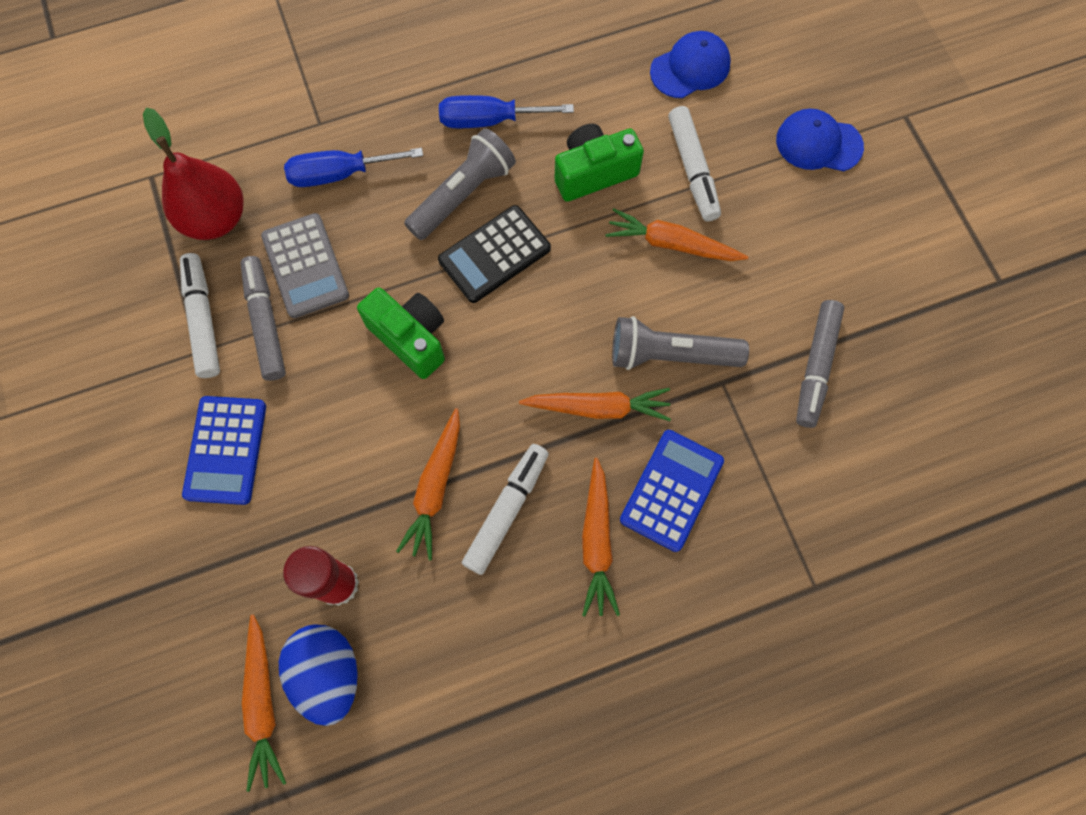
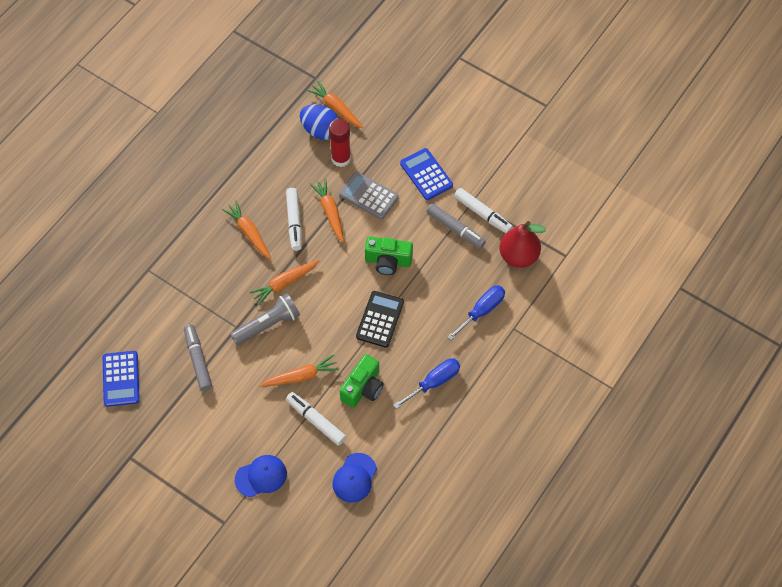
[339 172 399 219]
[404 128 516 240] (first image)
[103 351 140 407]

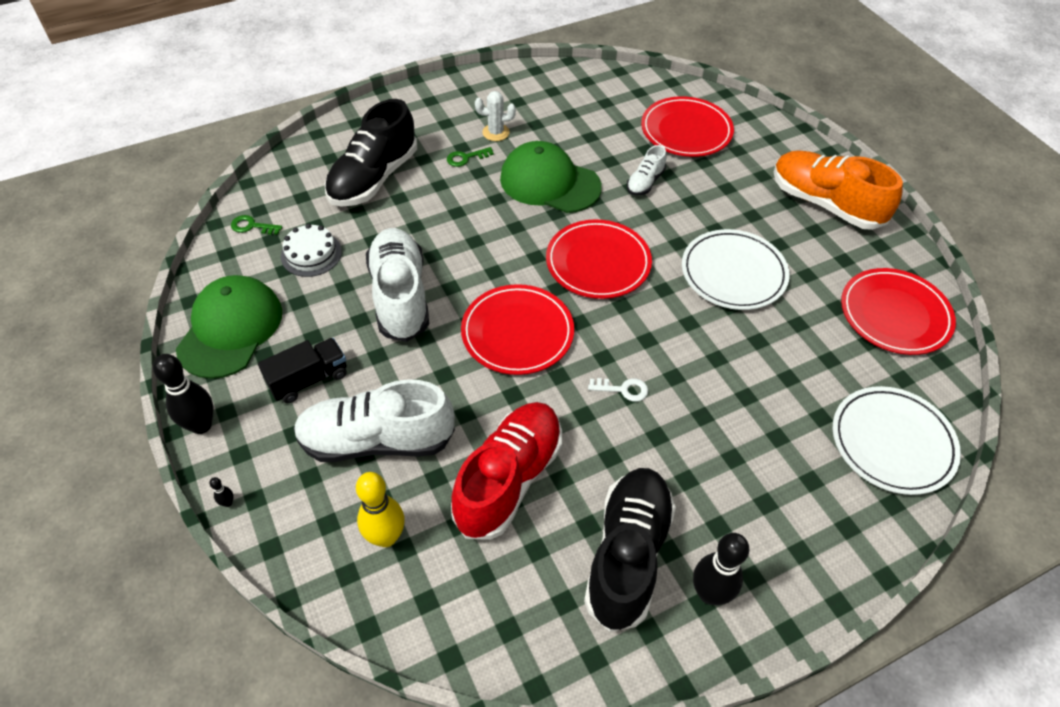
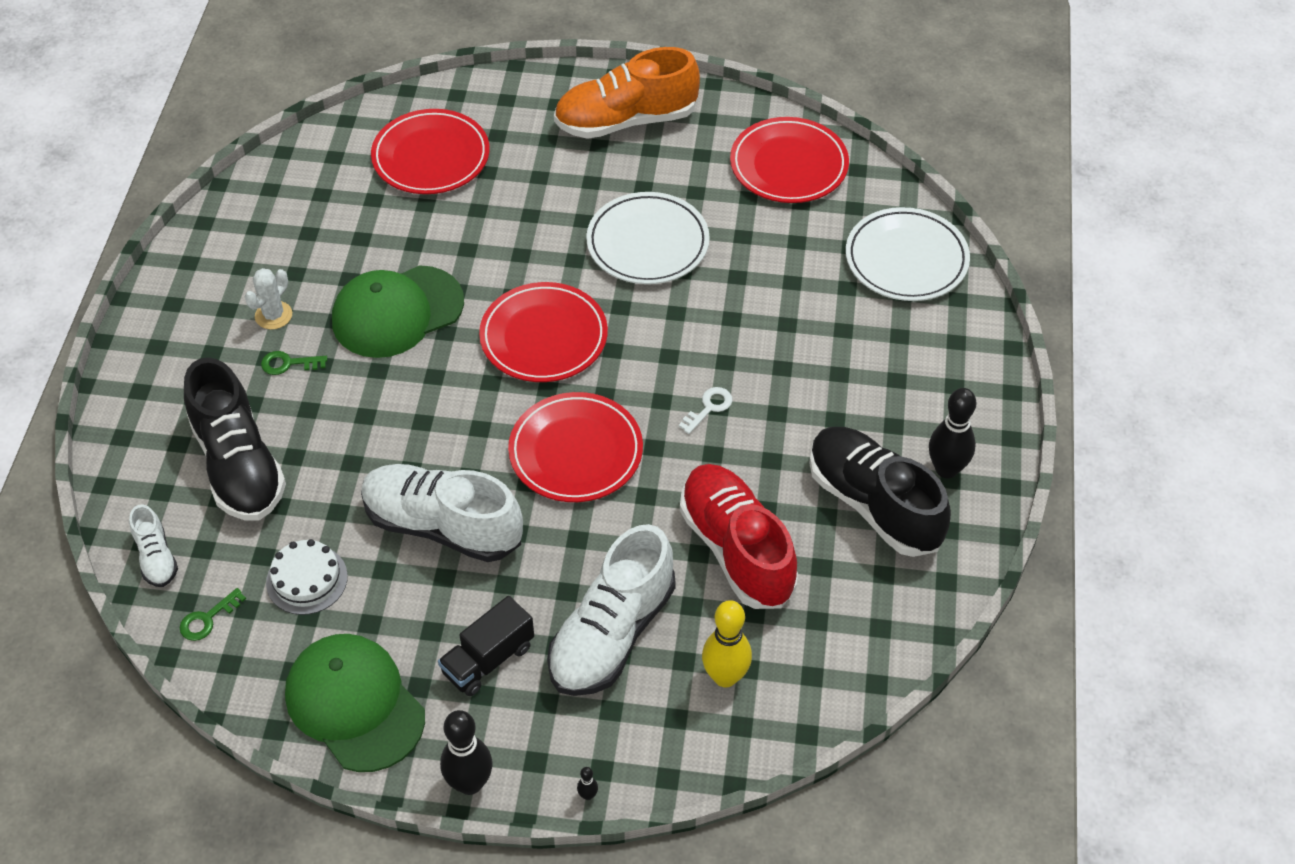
[438 596 534 696]
[261 351 327 375]
[129 504 178 587]

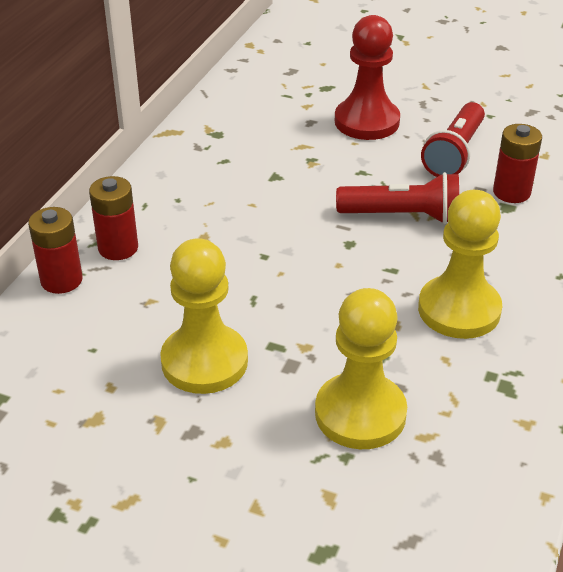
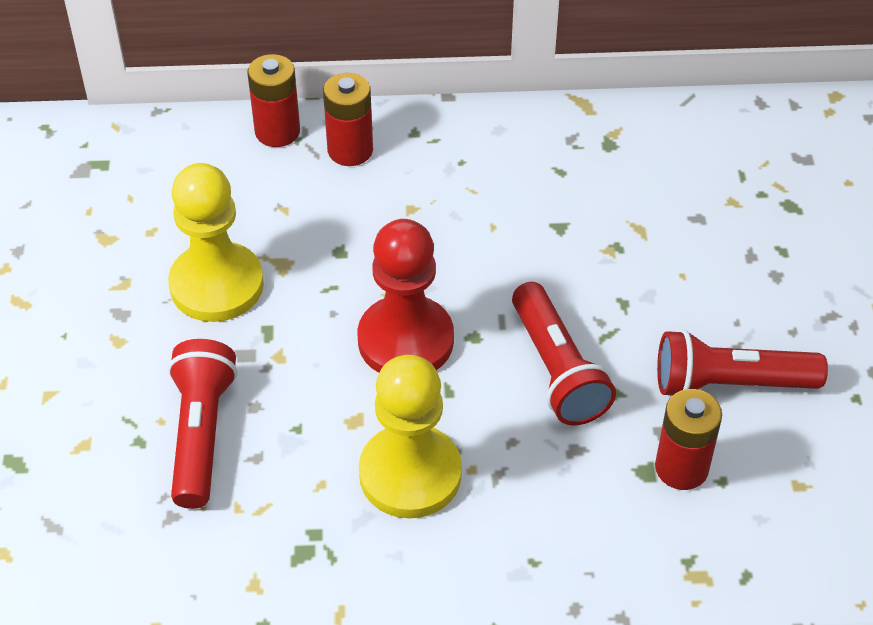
[168 339 237 509]
[358 219 454 373]

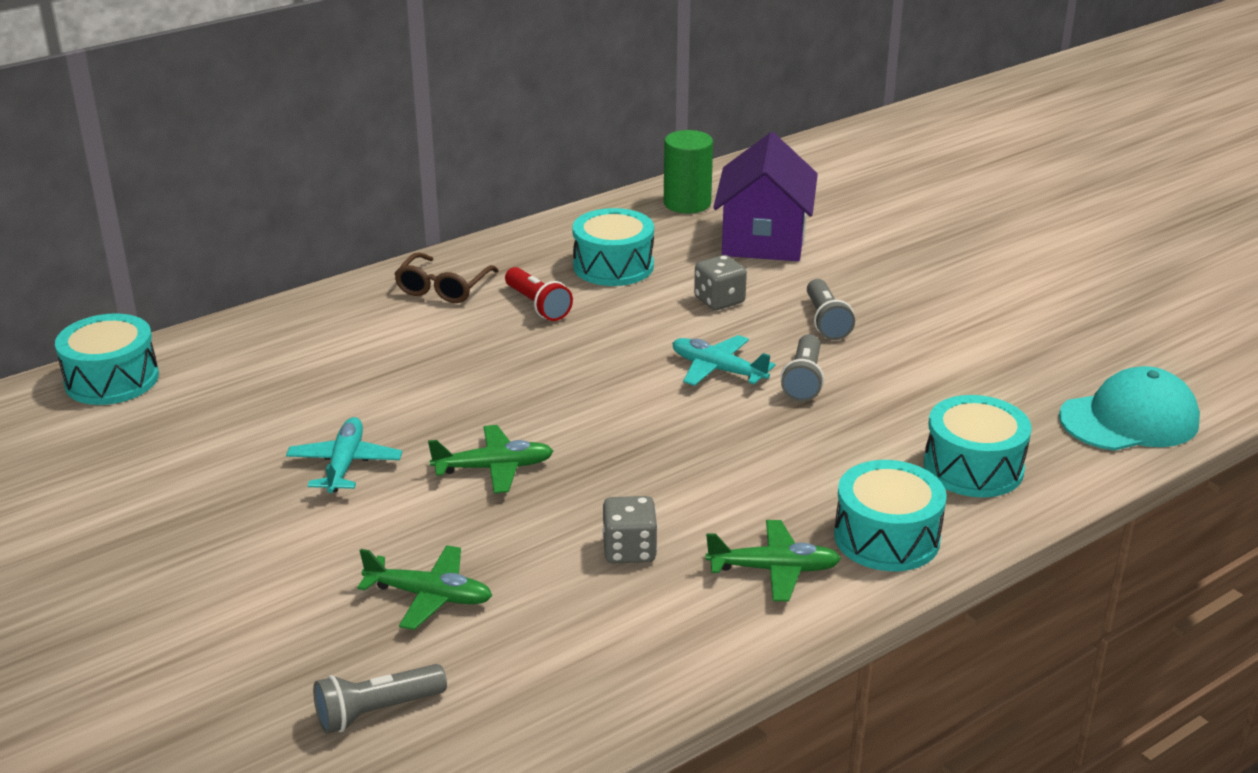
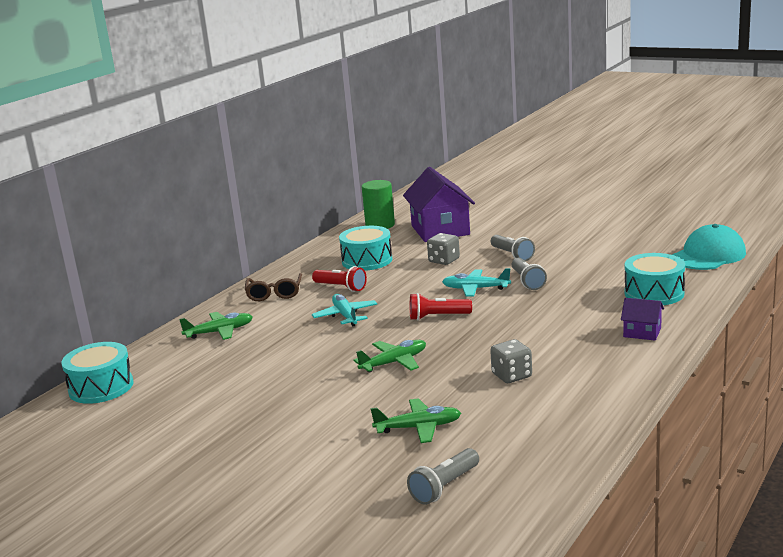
[312 294 377 327]
[179 312 253 340]
[621 298 664 341]
[410 293 472 320]

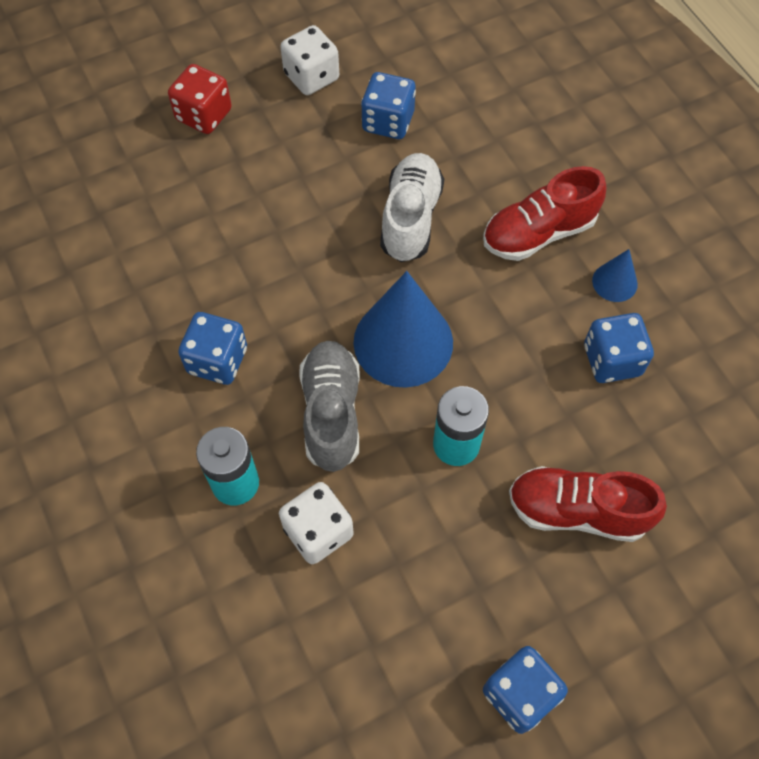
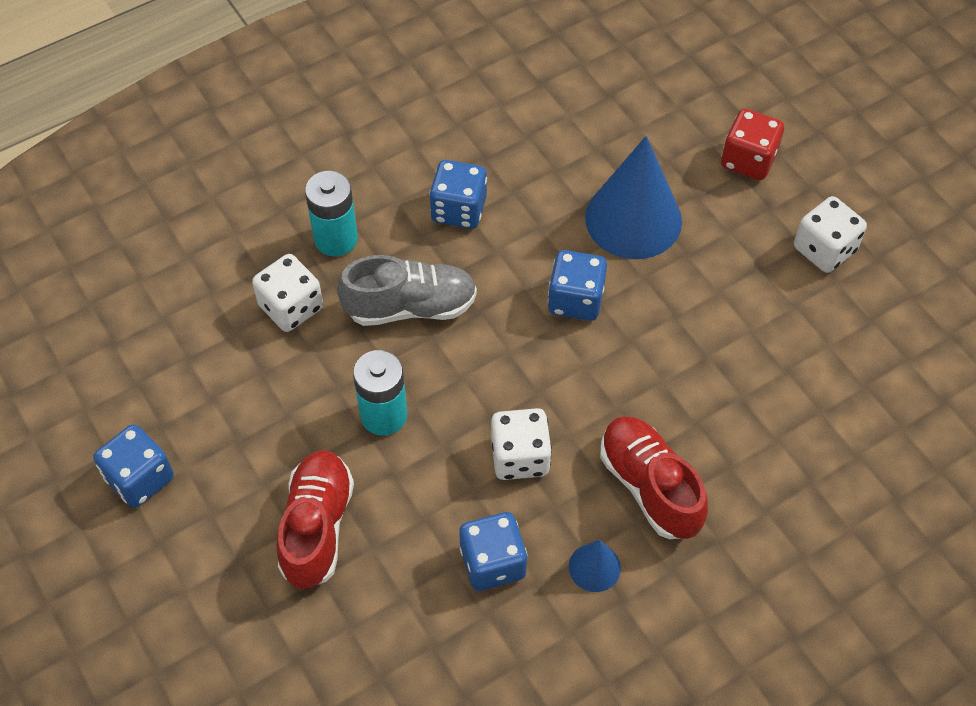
[585 136 682 259]
[548 250 607 321]
[380 153 444 262] (first image)
[491 408 552 480]

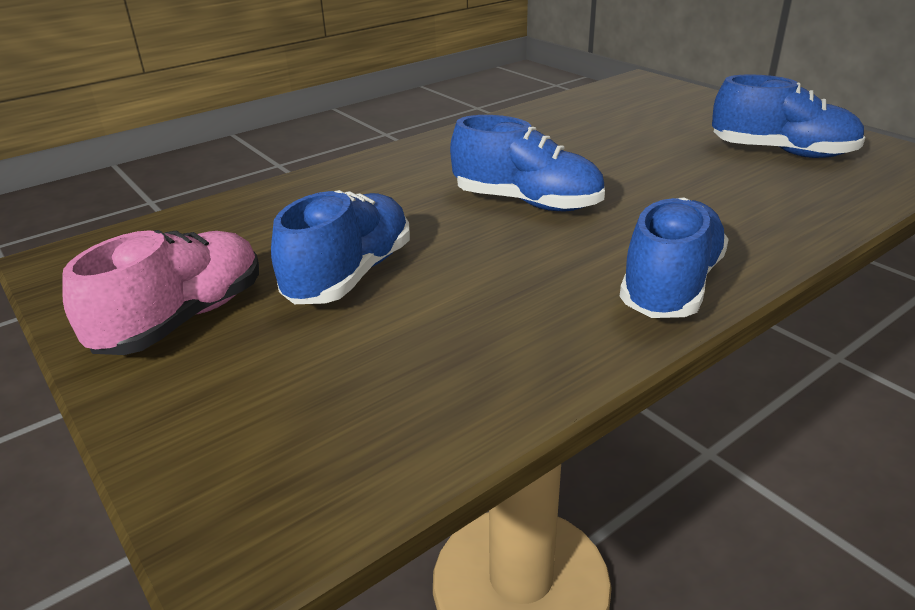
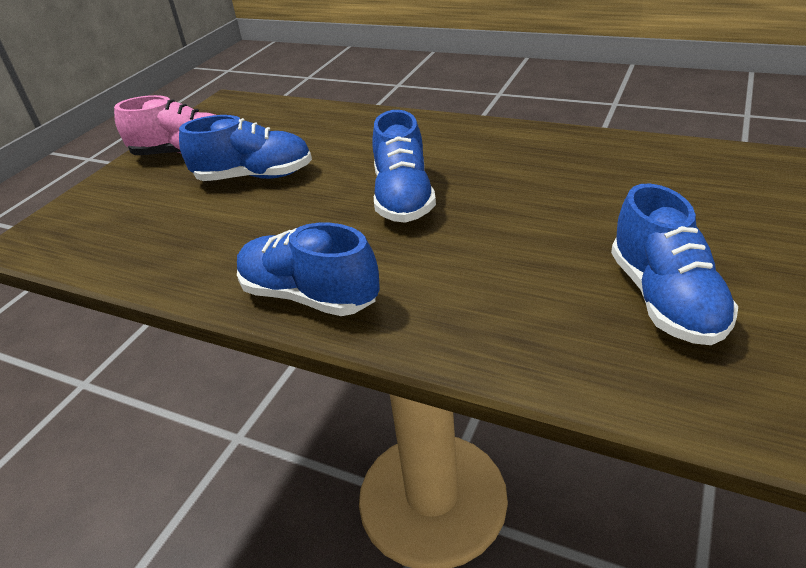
[237 223 380 316]

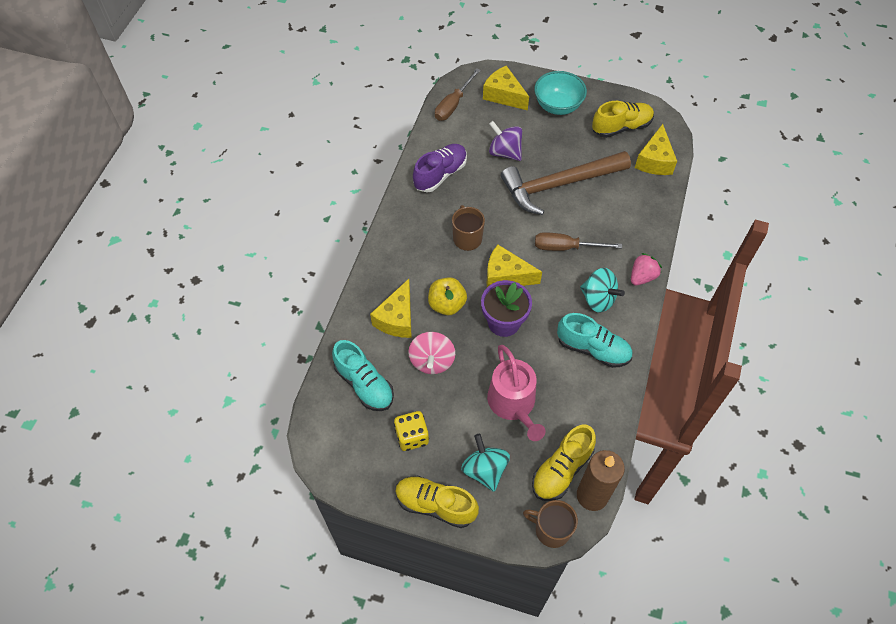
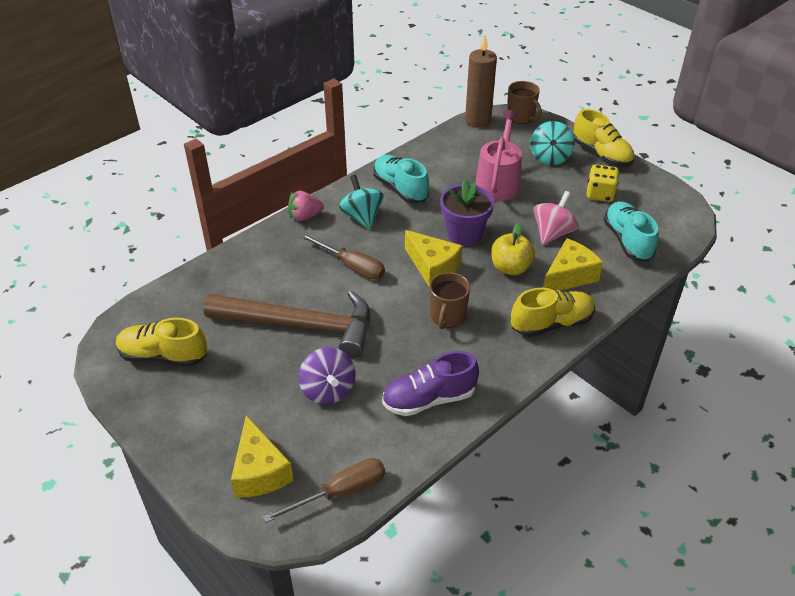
[511 288 595 337]
[534 71 587 115] (first image)
[635 124 677 175] (first image)

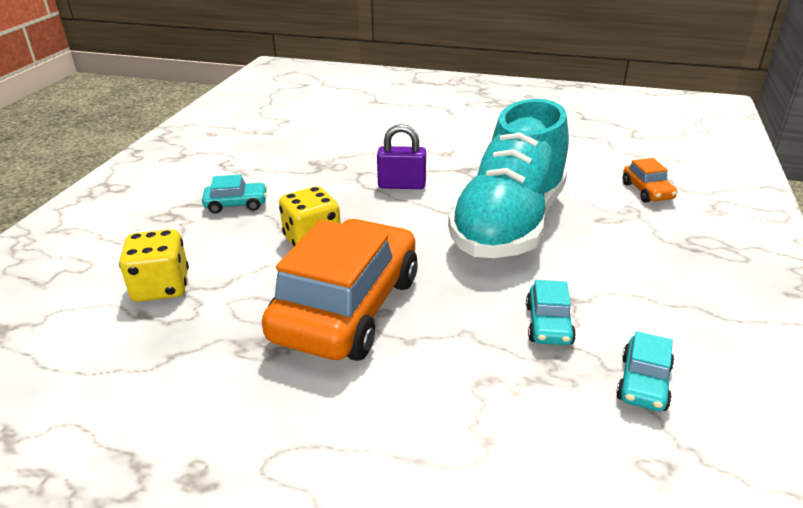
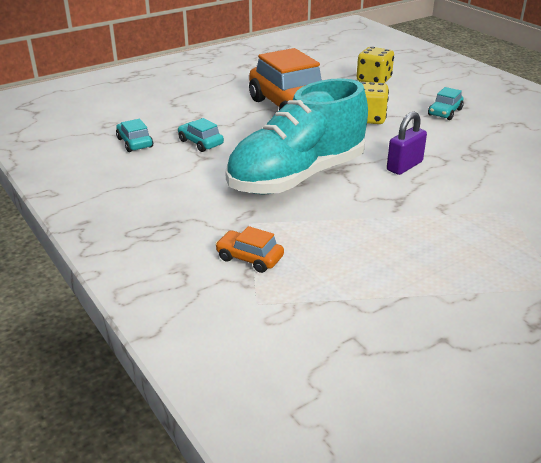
[225 78 368 195]

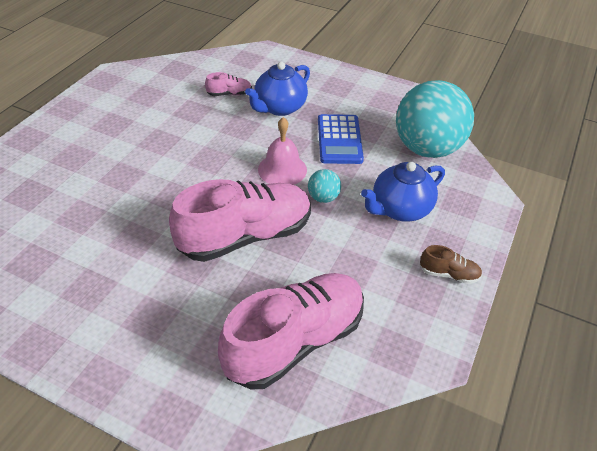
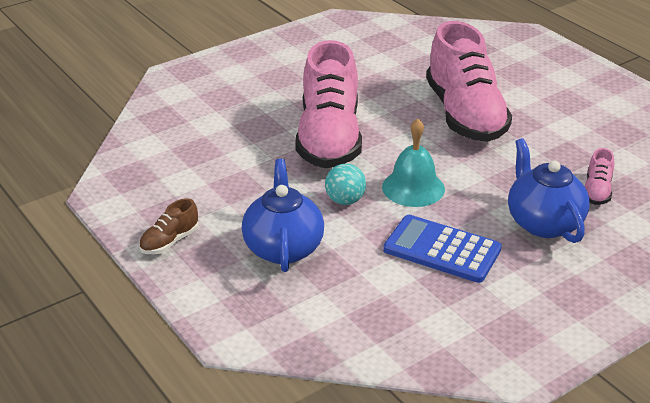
[426 21 512 142]
[382 119 445 207]
[396 80 474 158] (first image)

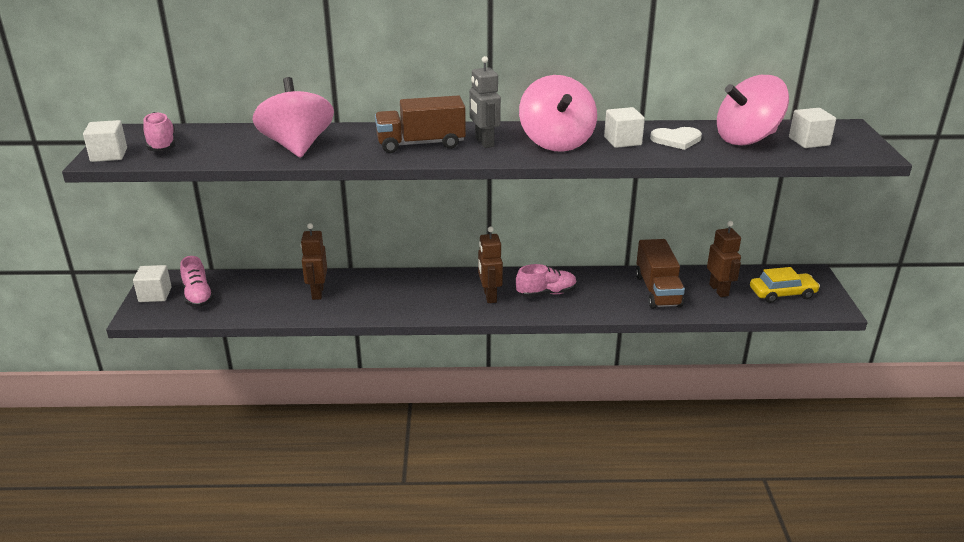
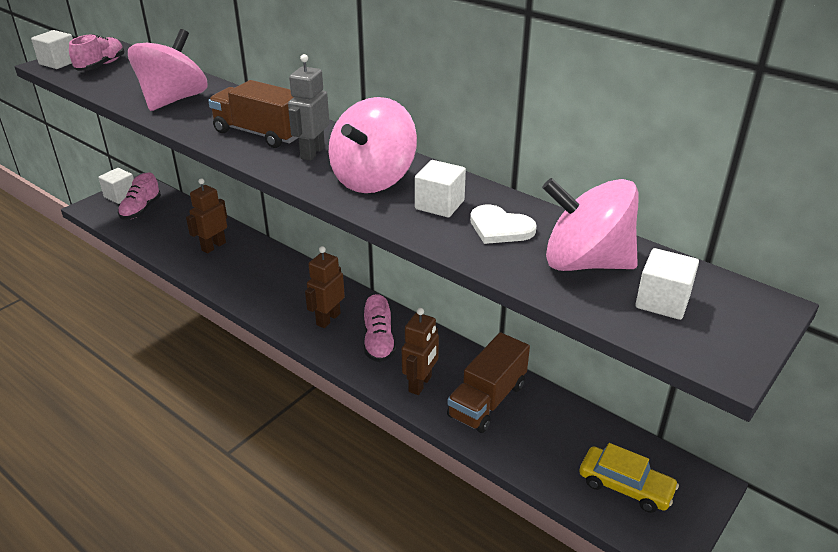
[364 294 396 362]
[402 308 439 395]

